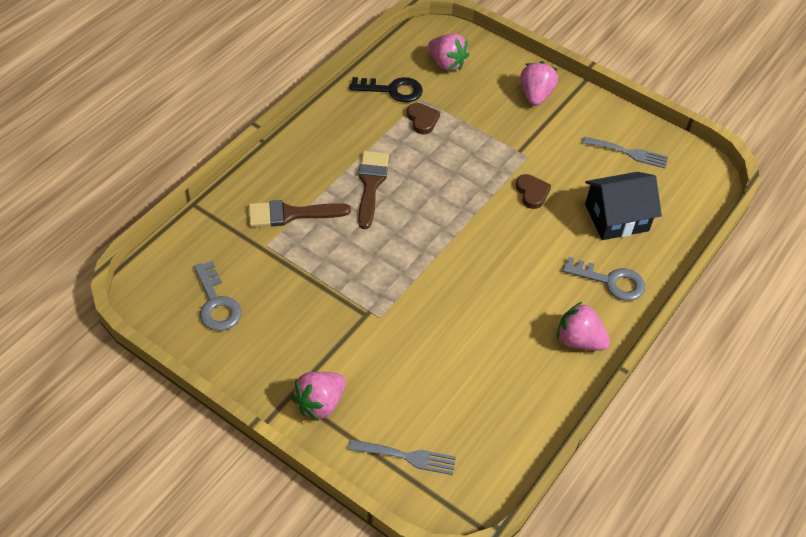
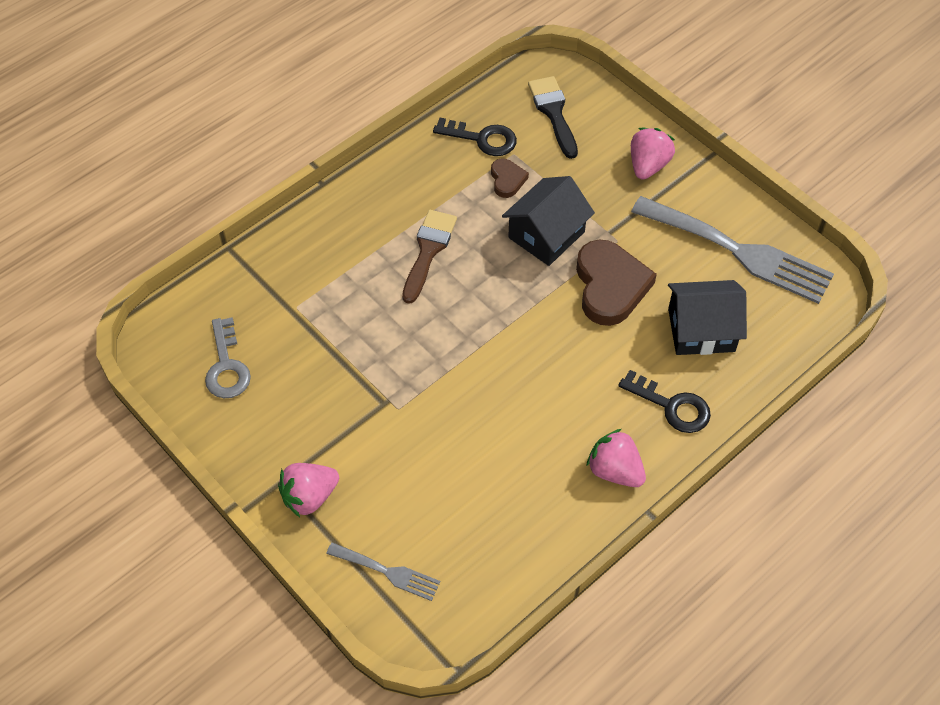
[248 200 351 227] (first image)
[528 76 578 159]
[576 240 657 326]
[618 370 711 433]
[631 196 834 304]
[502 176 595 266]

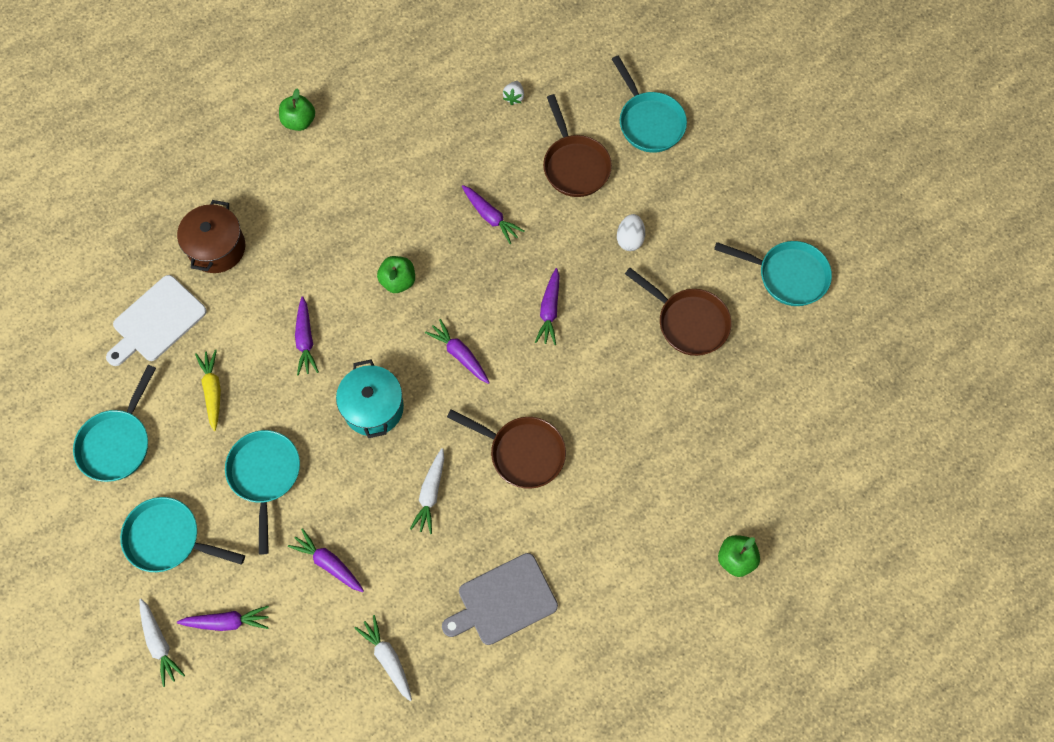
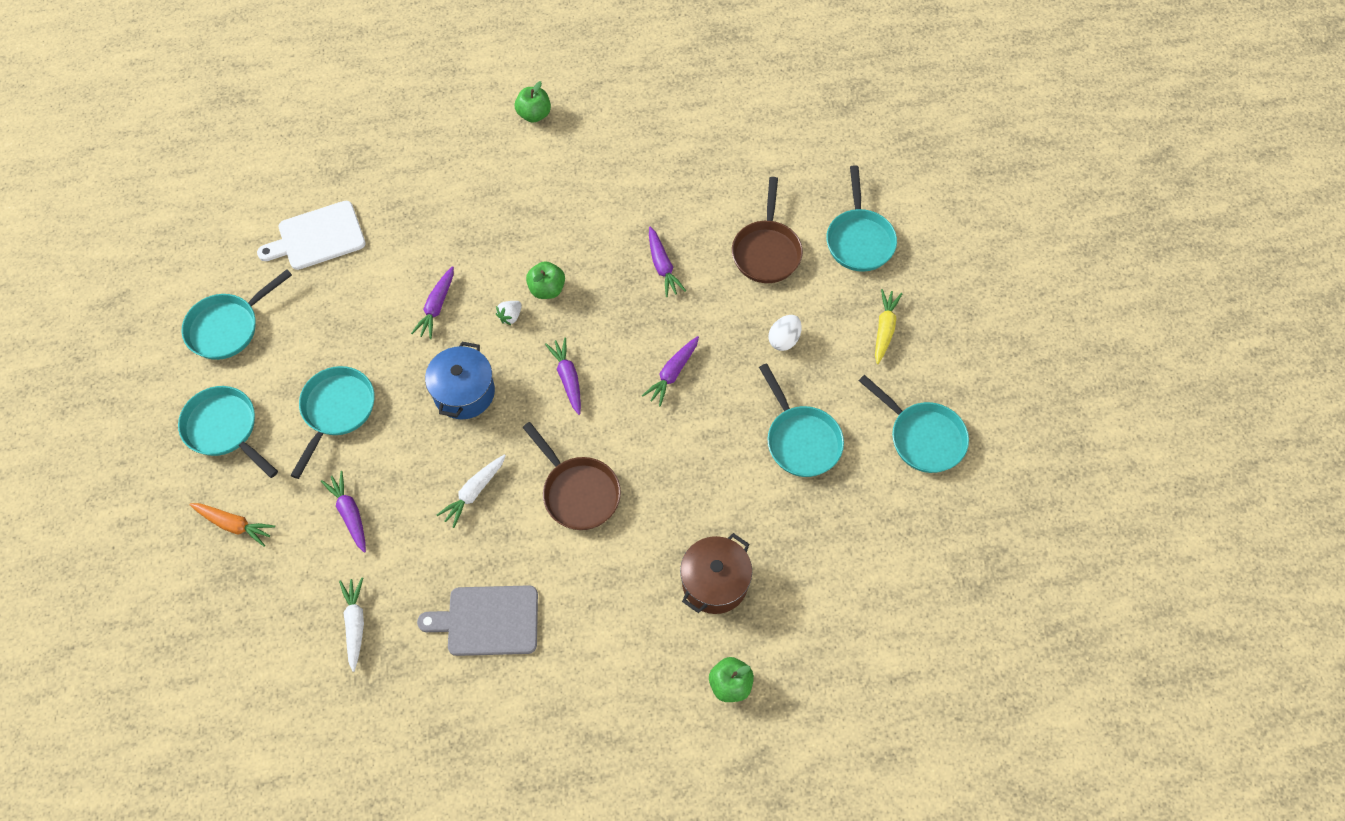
[139 599 185 687] (first image)
[680 533 752 614]
[190 503 275 547]
[875 289 902 364]
[425 342 495 419]
[496 301 522 325]
[759 363 844 477]

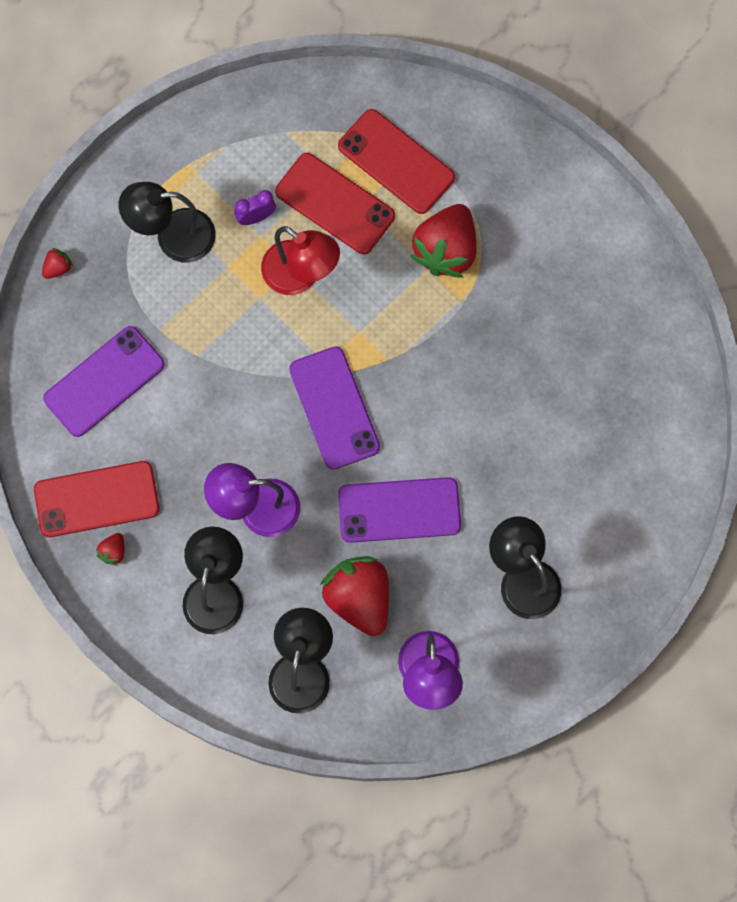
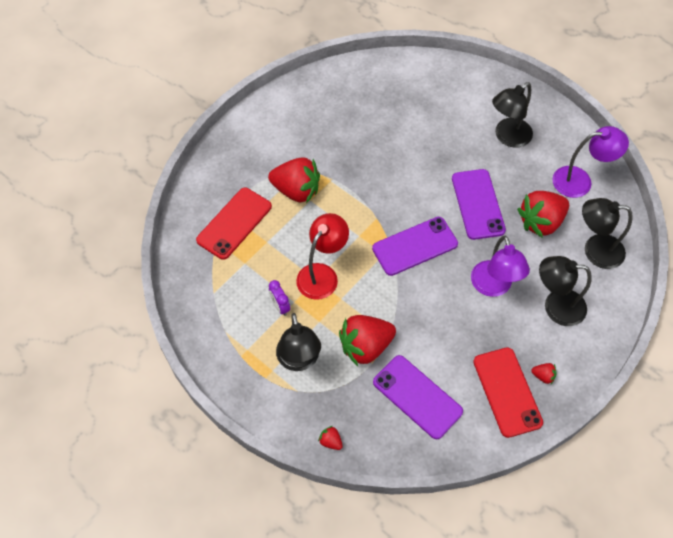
[275 153 395 254] (first image)
[339 315 396 366]

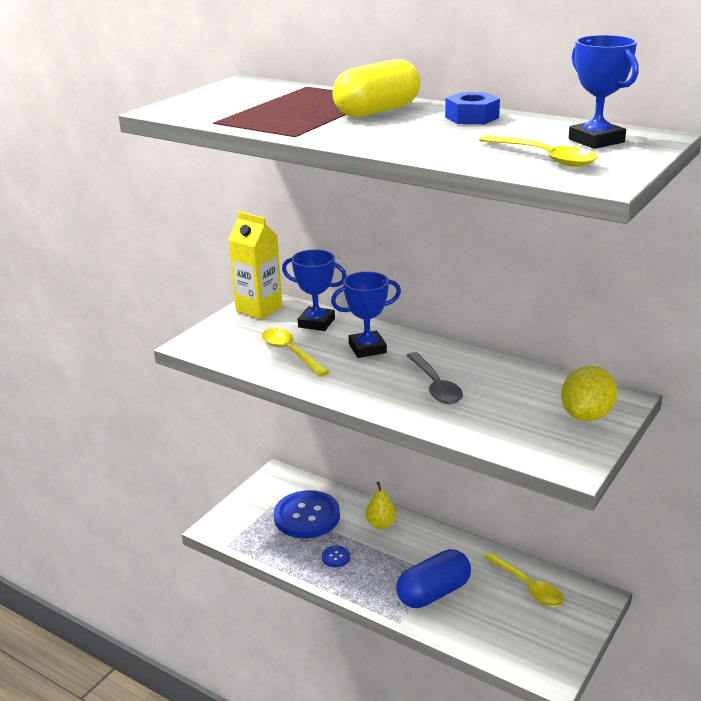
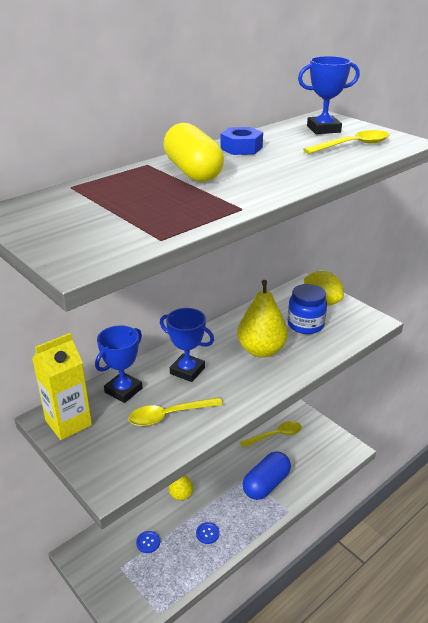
[136 531 160 553]
[160 308 214 382]
[242 451 291 500]
[237 280 288 358]
[288 284 327 334]

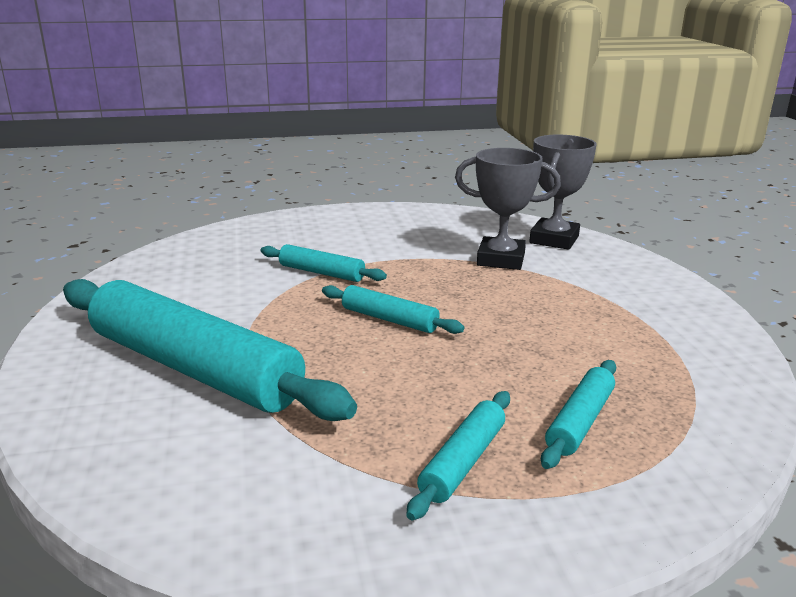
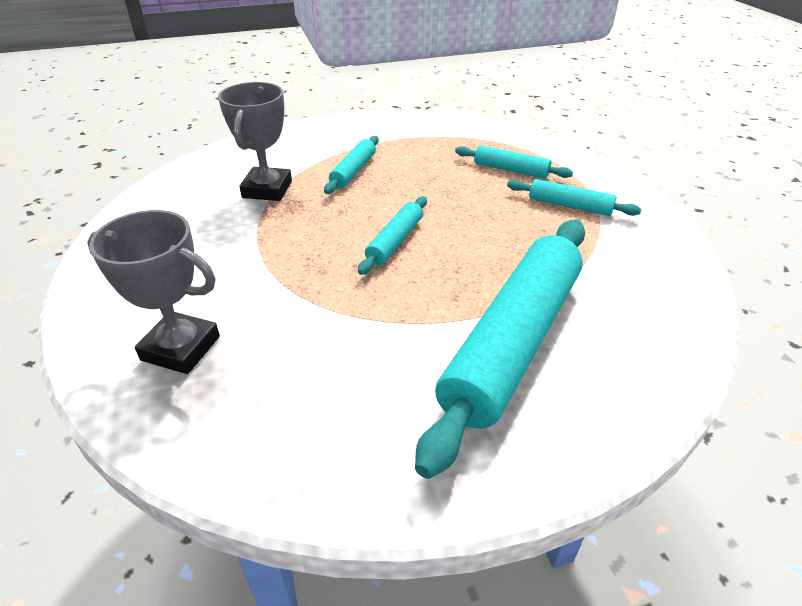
[324 136 379 194]
[87 210 220 374]

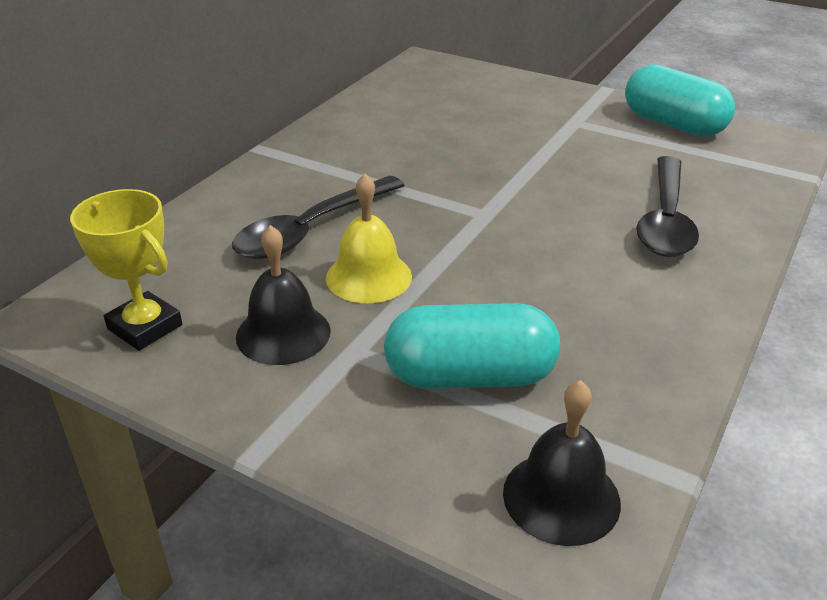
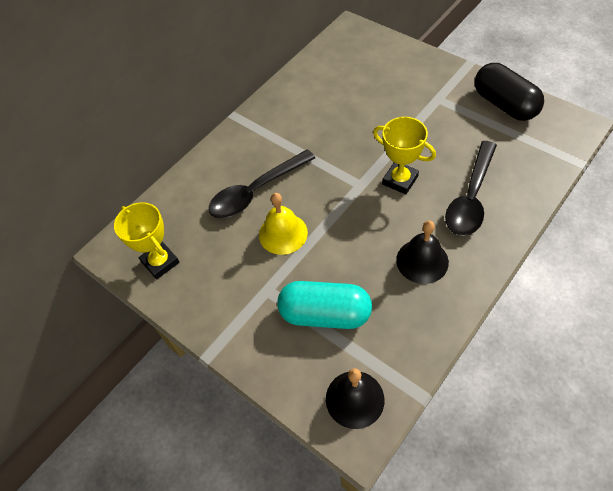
[396 221 449 284]
[475 63 544 121]
[373 117 436 194]

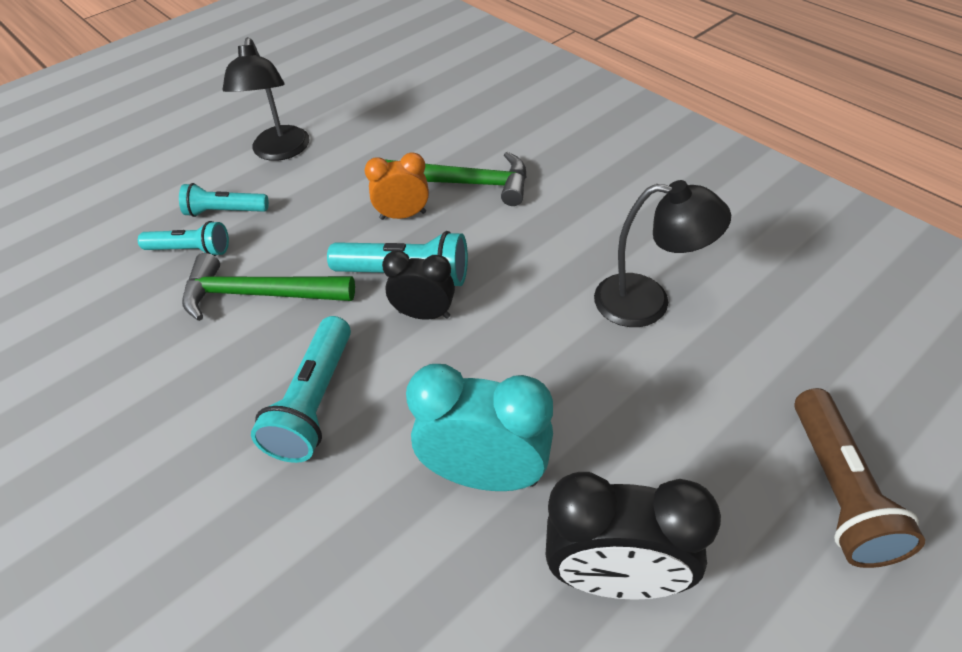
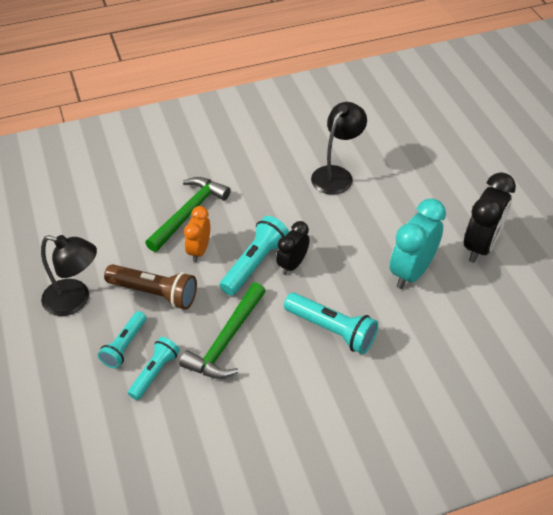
[104 264 197 310]

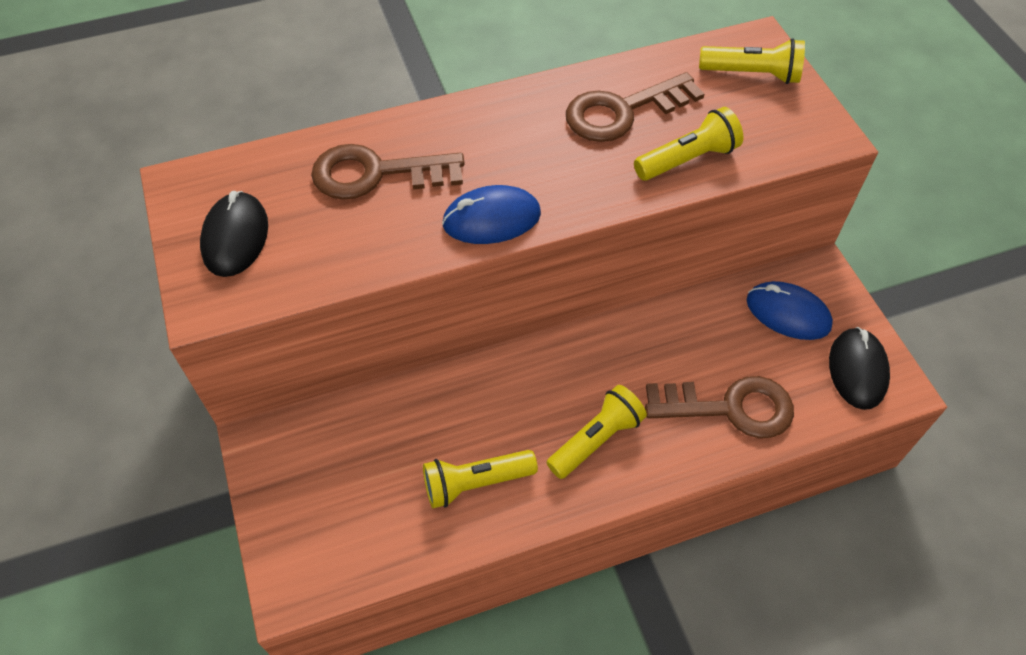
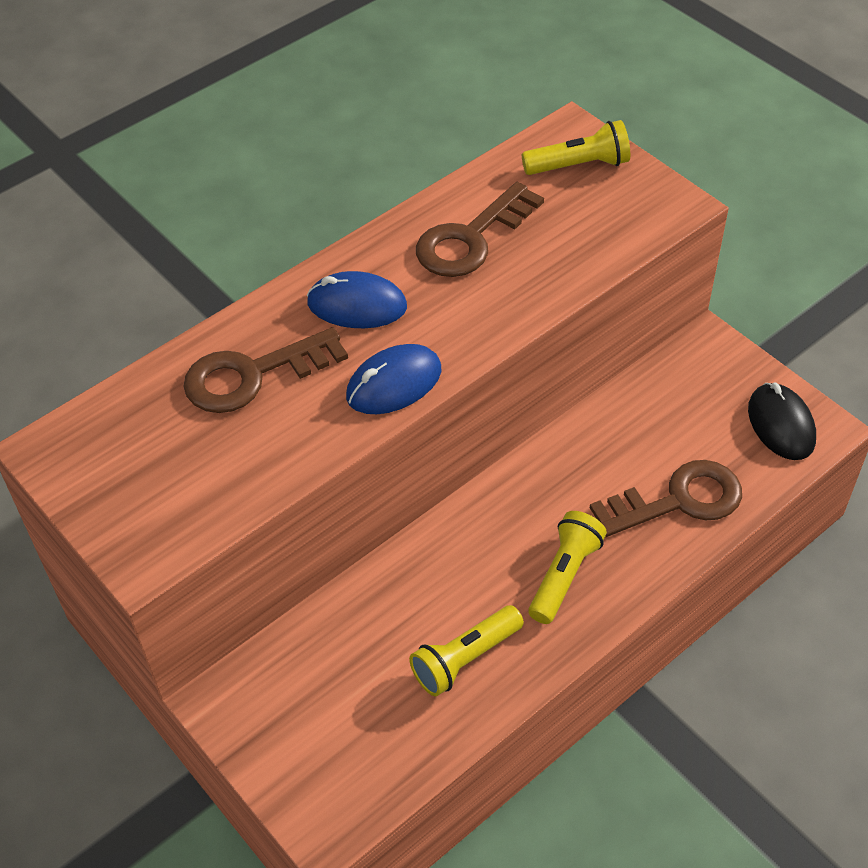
[200 191 268 277] (first image)
[634 107 743 181] (first image)
[307 271 407 328]

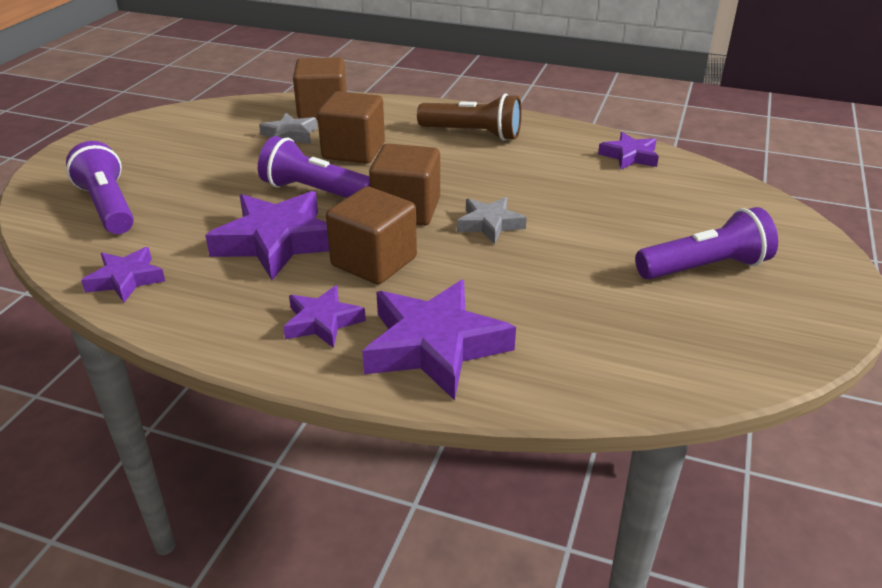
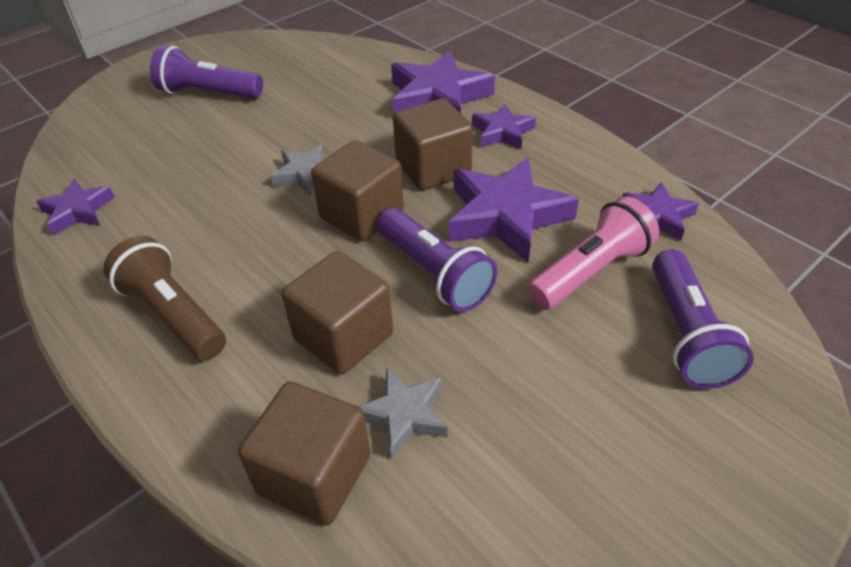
[527 196 659 310]

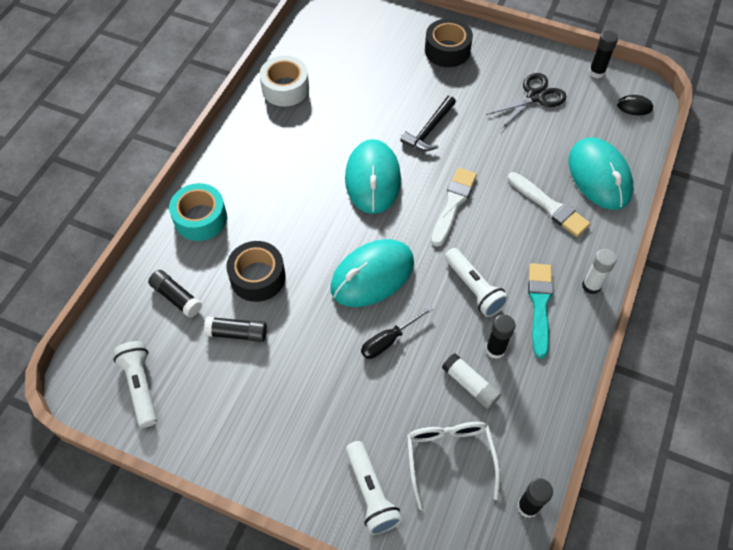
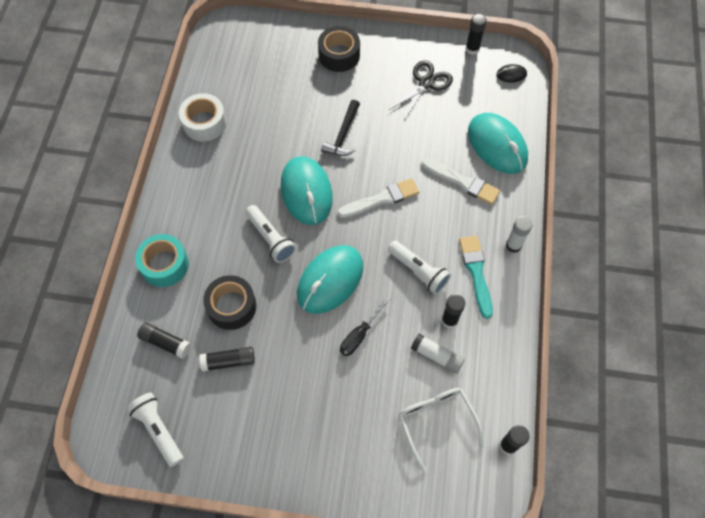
[245 205 296 263]
[338 178 419 218]

